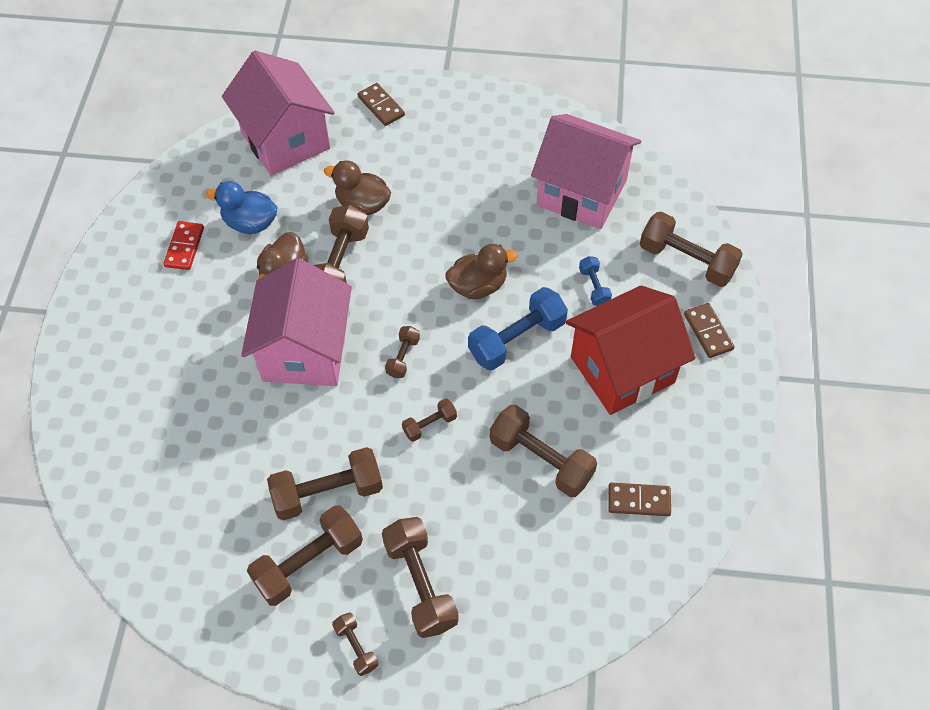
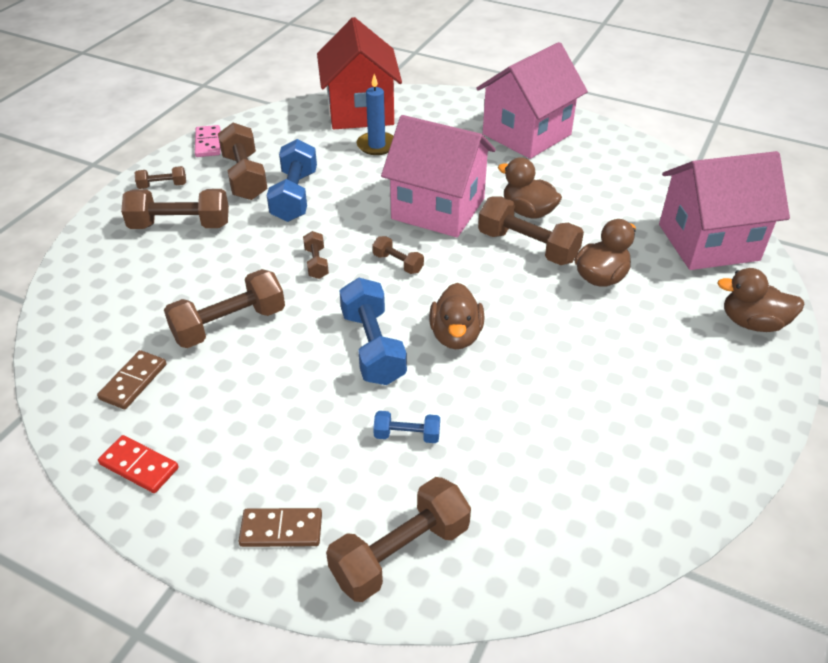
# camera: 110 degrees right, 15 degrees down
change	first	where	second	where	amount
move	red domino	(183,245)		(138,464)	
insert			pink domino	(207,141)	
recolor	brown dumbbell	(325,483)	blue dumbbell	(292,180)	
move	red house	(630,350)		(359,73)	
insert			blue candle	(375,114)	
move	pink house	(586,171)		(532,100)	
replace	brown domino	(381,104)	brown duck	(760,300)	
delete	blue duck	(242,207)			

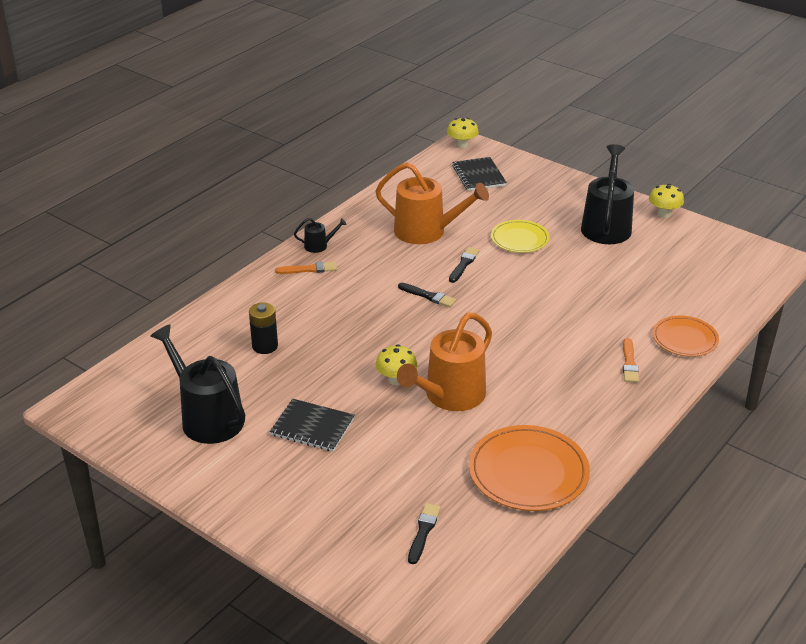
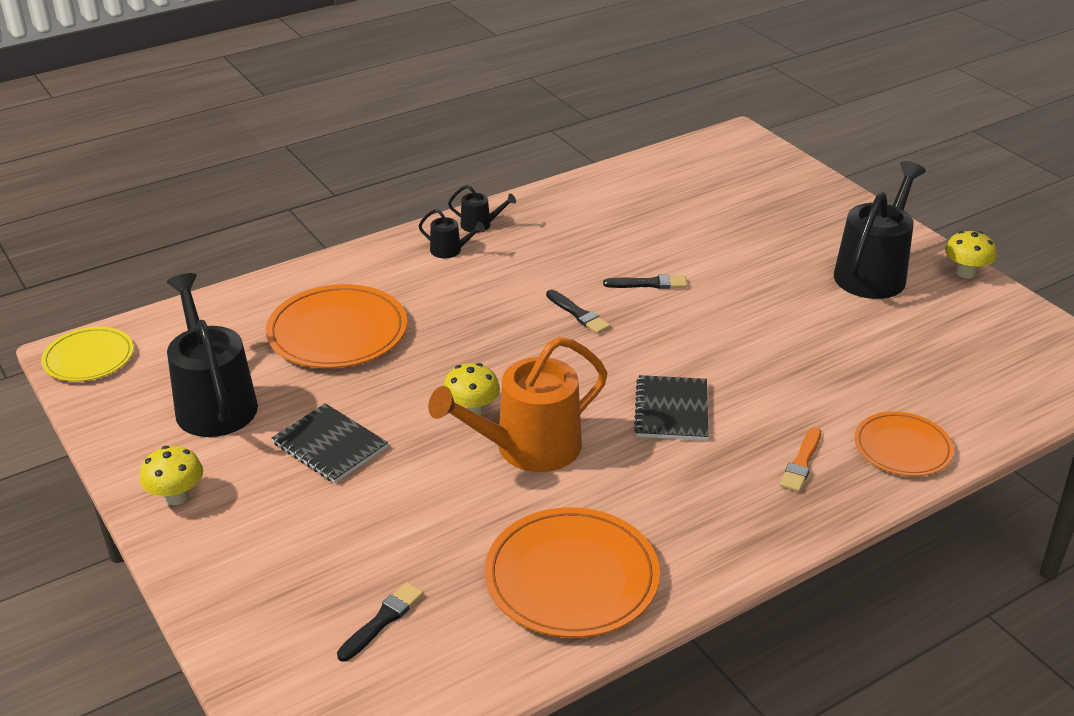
# camera: 20 degrees right, 0 degrees up
change	first	where	second	where	amount
move	yellow plate	(520,236)		(87,354)	
move	yellow mushroom	(463,133)		(171,475)	
replace	black battery	(263,328)	orange plate	(336,326)	
replace	orange brush	(306,268)	black watering can	(452,233)	
rotate	black brush	(464,265)		(645,281)	45 degrees clockwise
move	black notebook	(479,174)		(671,408)	
delete	orange watering can	(432,203)			

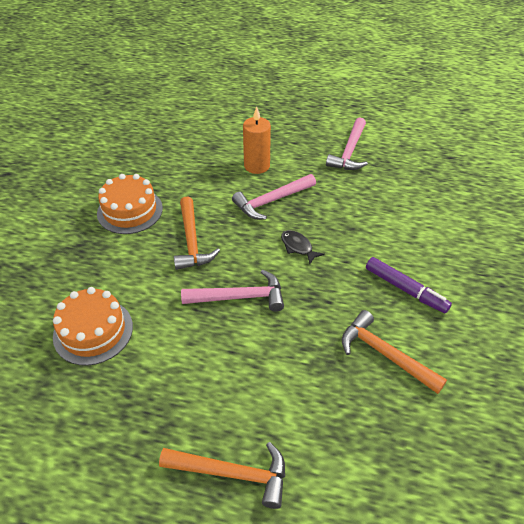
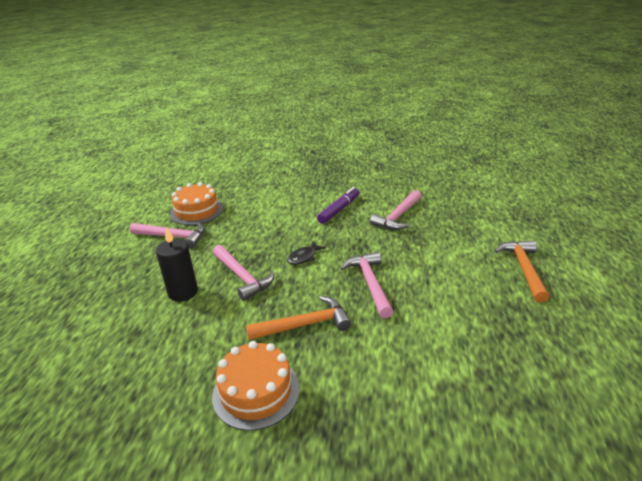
# camera: 95 degrees left, 15 degrees down
change	first	where	second	where	amount
recolor	orange candle	(257,140)	black candle	(177,264)	
move	orange cake	(93,326)		(196,203)	
recolor	orange hammer	(394,352)	pink hammer	(395,210)	

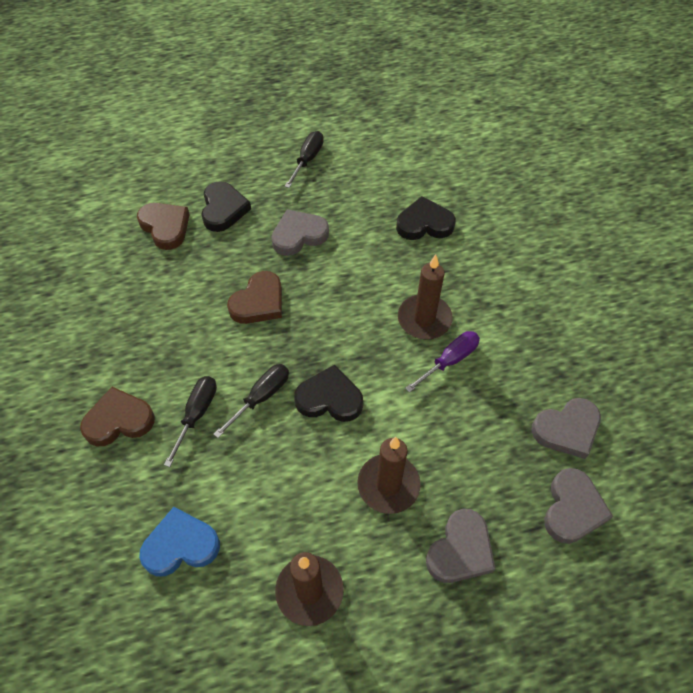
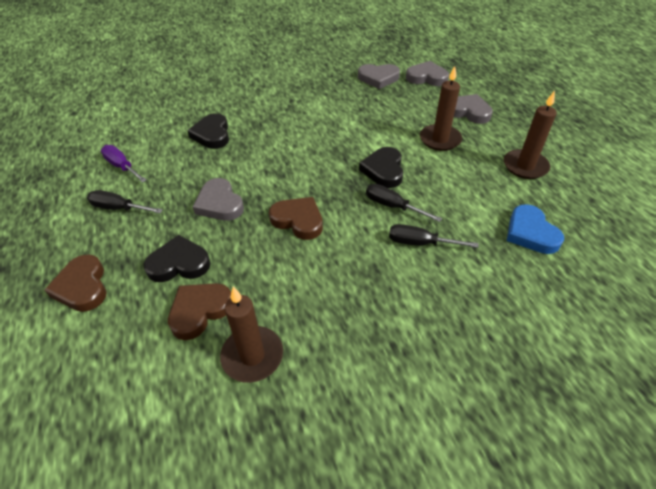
# camera: 95 degrees left, 10 degrees down
change	first	where	second	where	amount
move	brown heart	(117,416)		(75,283)	
move	purple screwdriver	(442,362)		(124,164)	
move	brown candle	(425,297)		(251,335)	
rotate	grey heart	(566,428)		(379,76)	120 degrees clockwise

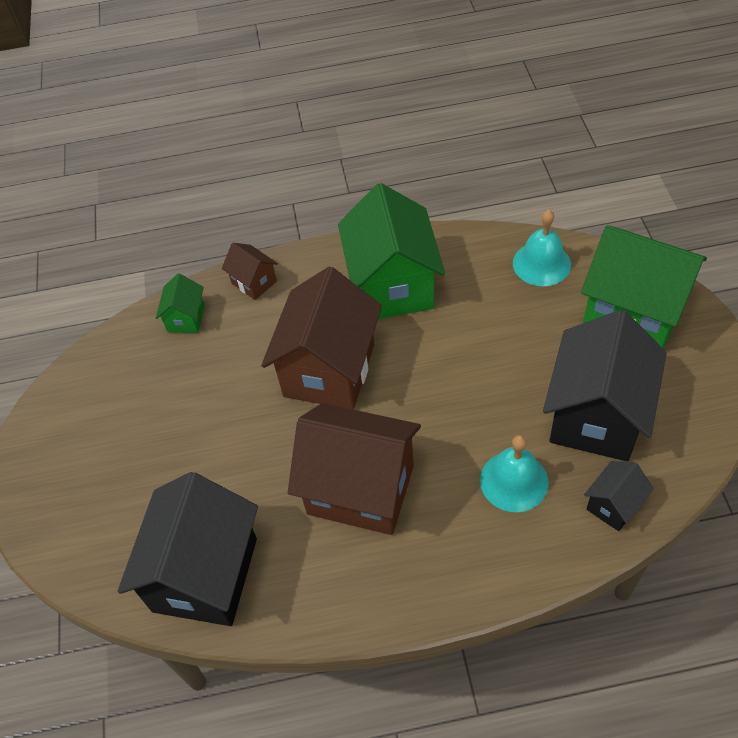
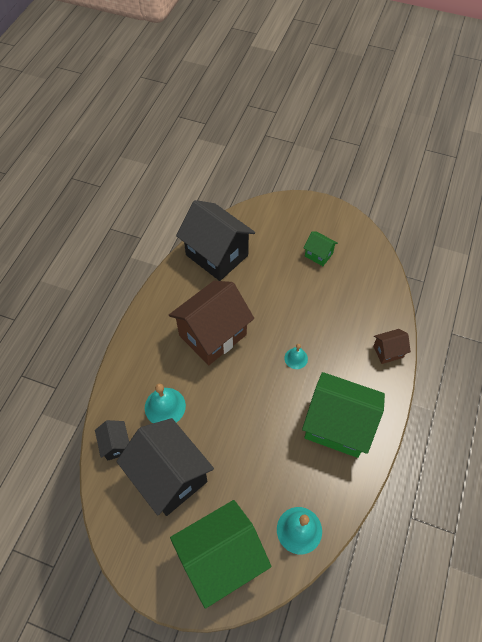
# camera: 115 degrees right, 5 degrees up
change	first	where	second	where	amount
replace	brown house	(321,338)	turquoise bell	(296,356)	
move	green house	(180,303)		(321,249)	

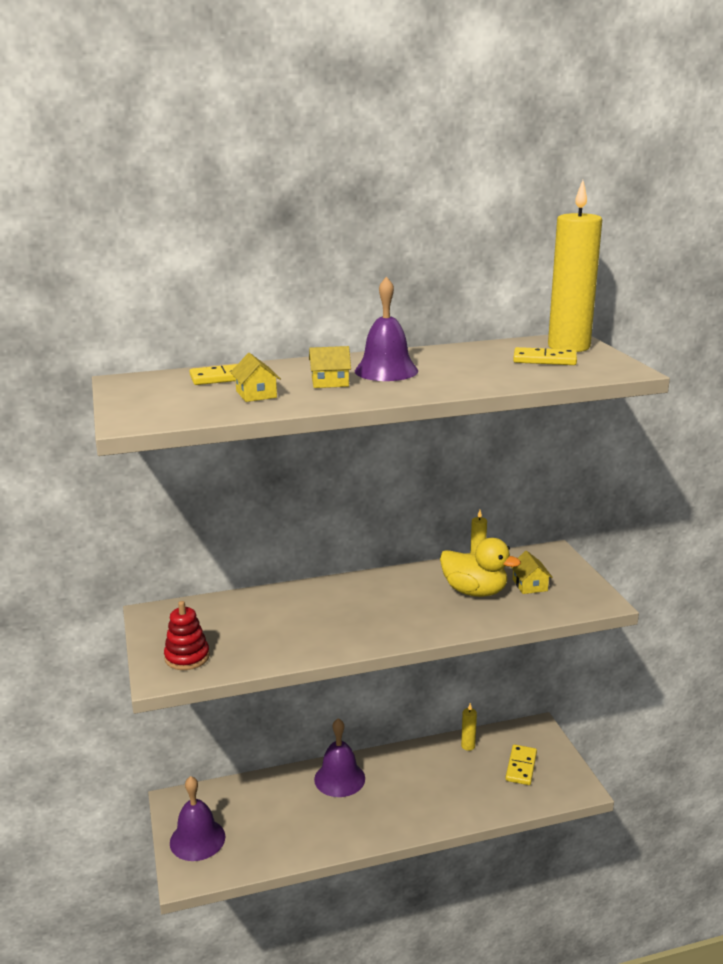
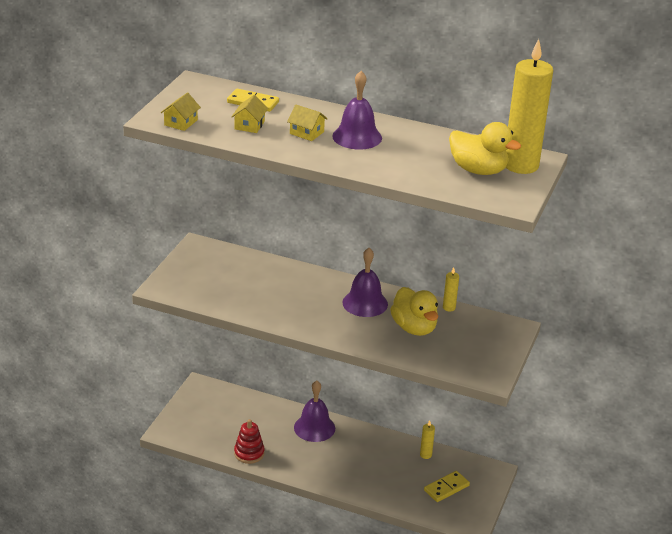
# camera: 35 degrees right, 10 degrees up
change	first	where	second	where	amount
move	yellow house	(532,572)		(181,111)	
move	red stacking toy	(187,635)		(249,441)	
move	purple bell	(197,818)		(365,282)	
replace	yellow domino	(545,356)	yellow duck	(485,148)	

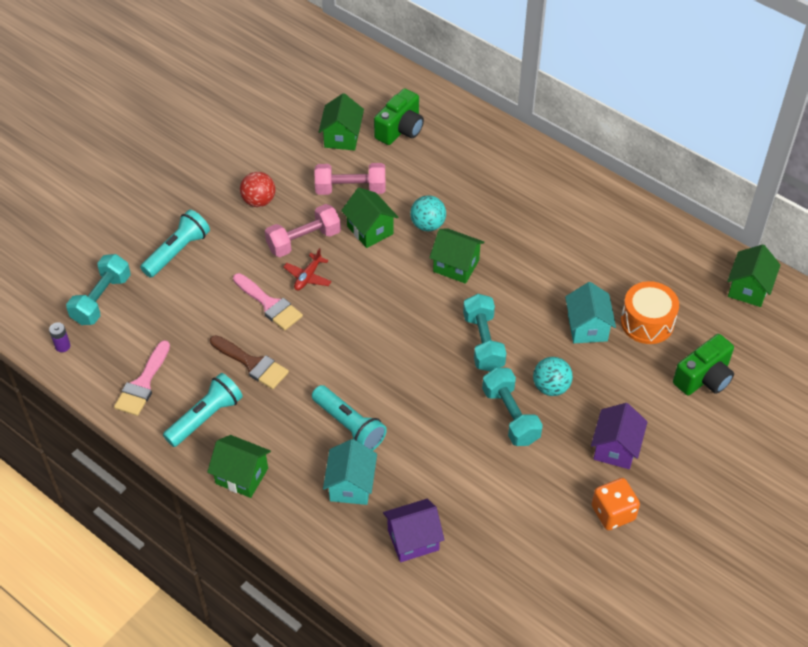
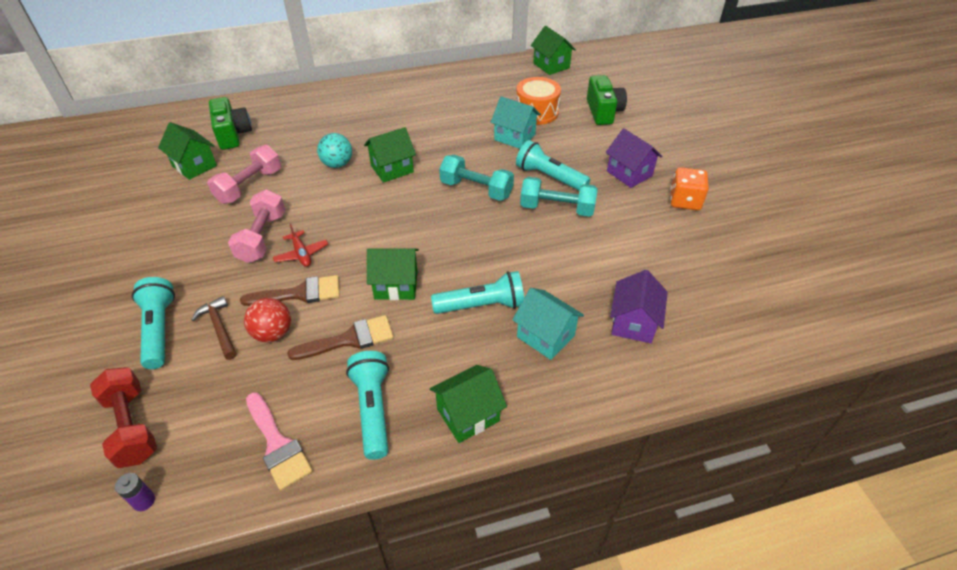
# camera: 55 degrees left, 5 degrees down
change	first	where	second	where	amount
recolor	turquoise dumbbell	(98,289)	red dumbbell	(123,417)	
insert			brown hammer	(214,328)	
recolor	pink brush	(268,301)	brown brush	(290,290)	
move	red ball	(257,189)		(267,320)	
move	green house	(370,218)		(393,274)	
replace	turquoise ball	(553,376)	turquoise flashlight	(553,165)	

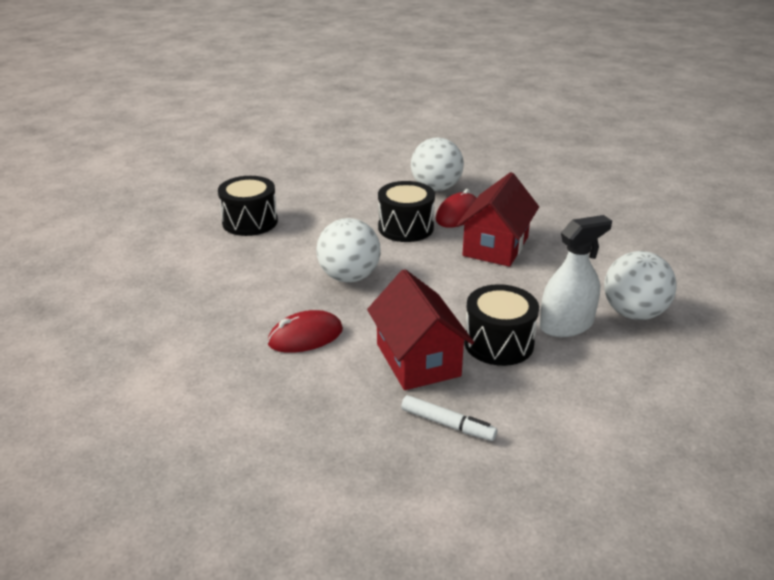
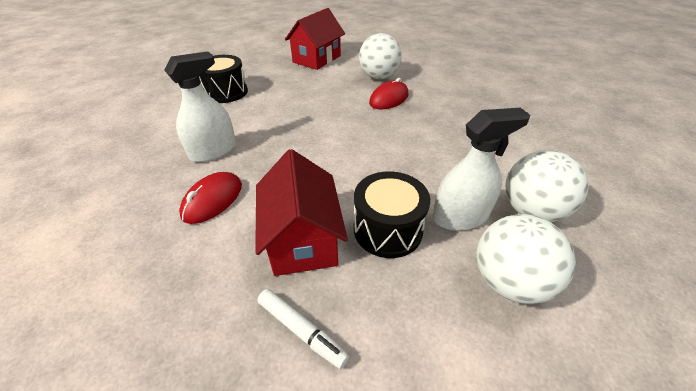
# camera: 10 degrees right, 10 degrees up
change	first	where	second	where	amount
insert			white spray bottle	(200,106)	
rotate	red mouse	(305,331)		(210,198)	45 degrees counterclockwise
move	red house	(497,219)		(315,39)	
move	white ball	(348,250)		(526,259)	
delete	black drum	(406,211)			

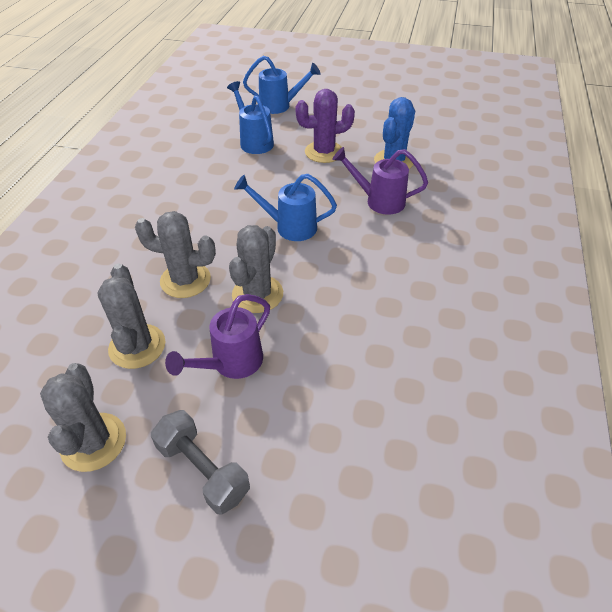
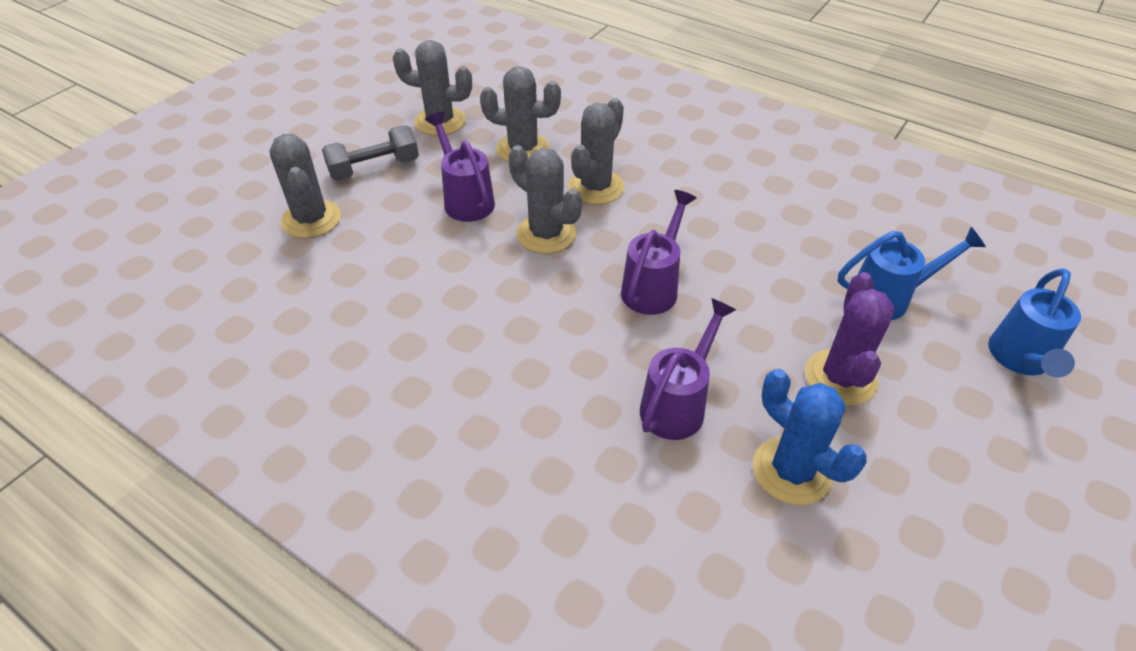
# camera: 110 degrees right, 0 degrees up
change	first	where	second	where	amount
insert			grey cactus	(305,186)	
recolor	blue watering can	(285,207)	purple watering can	(658,252)	

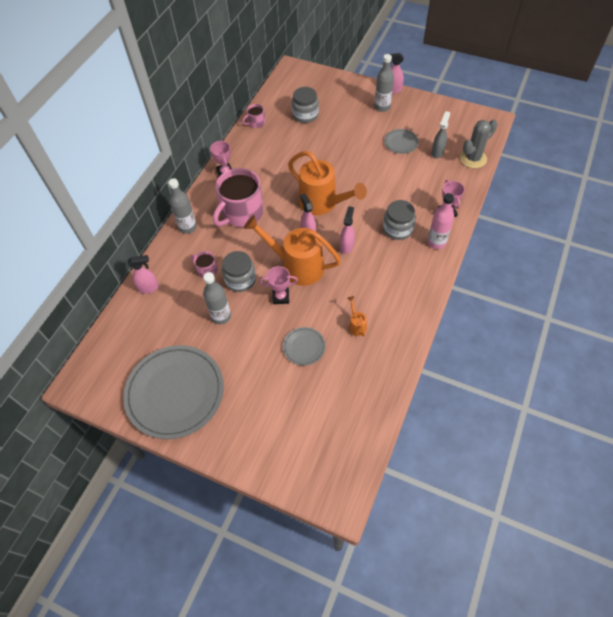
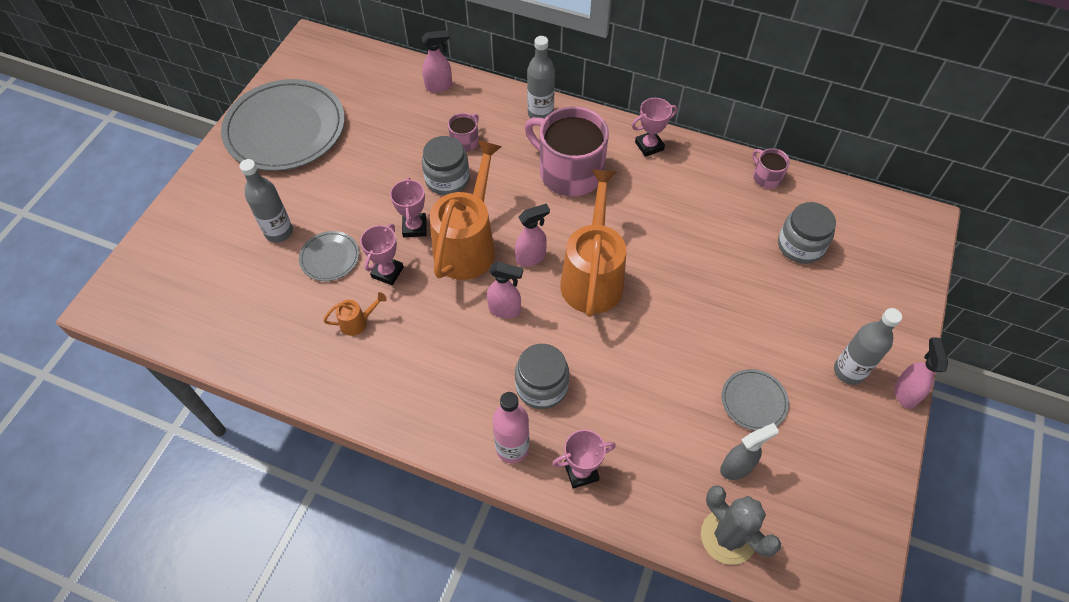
# camera: 85 degrees right, 0 degrees up
change	first	where	second	where	amount
move	grey bottle	(217,298)		(266,201)	
insert			pink trophy	(382,254)	
rotate	pink spray bottle	(143,274)		(437,61)	90 degrees counterclockwise
rotate	orange watering can	(327,183)		(593,243)	150 degrees clockwise
rotate	grey spray bottle	(441,134)		(749,451)	45 degrees counterclockwise

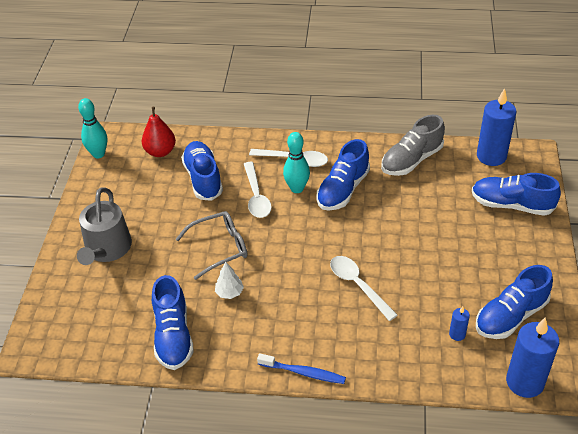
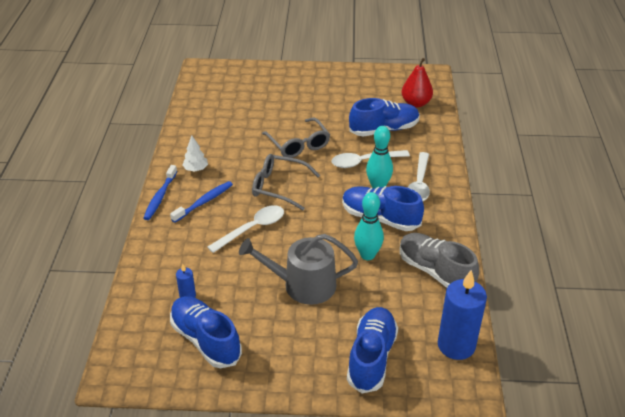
# camera: 85 degrees right, 5 degrees down
change	first	where	second	where	amount
insert			blue toothbrush	(201,202)	
move	white tree	(229,280)		(195,153)	
move	grey watering can	(104,226)		(298,269)	
insert			grey glasses	(286,182)	
move	turquoise bowling pin	(92,128)		(369,226)	
delete	blue shoe	(173,322)			
delete	blue candle	(532,357)			

